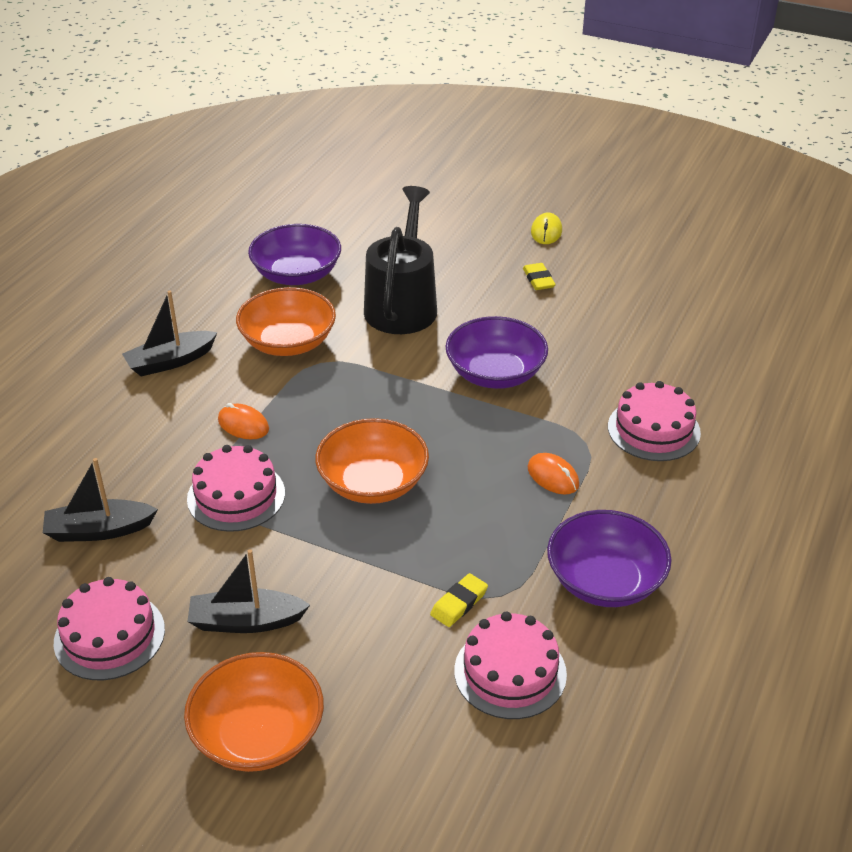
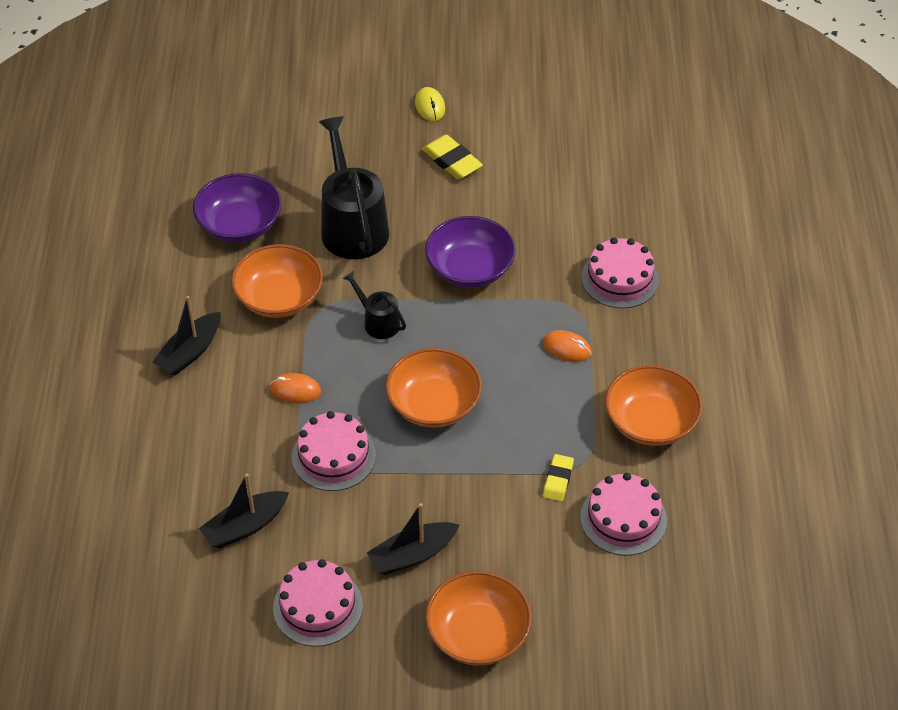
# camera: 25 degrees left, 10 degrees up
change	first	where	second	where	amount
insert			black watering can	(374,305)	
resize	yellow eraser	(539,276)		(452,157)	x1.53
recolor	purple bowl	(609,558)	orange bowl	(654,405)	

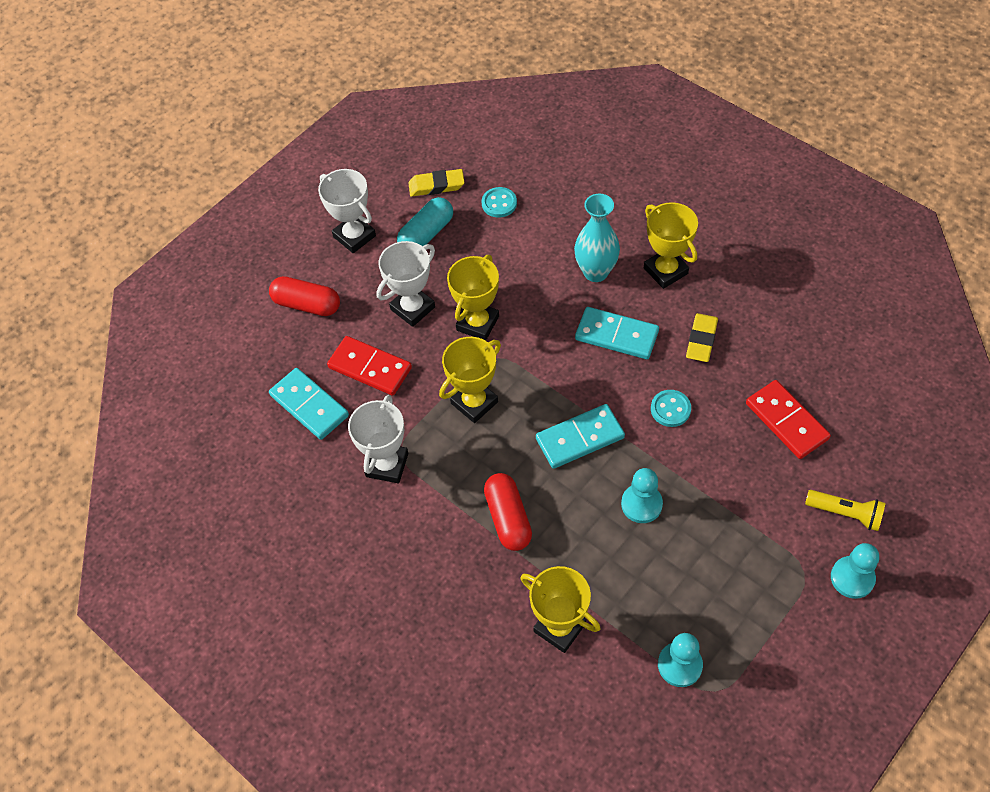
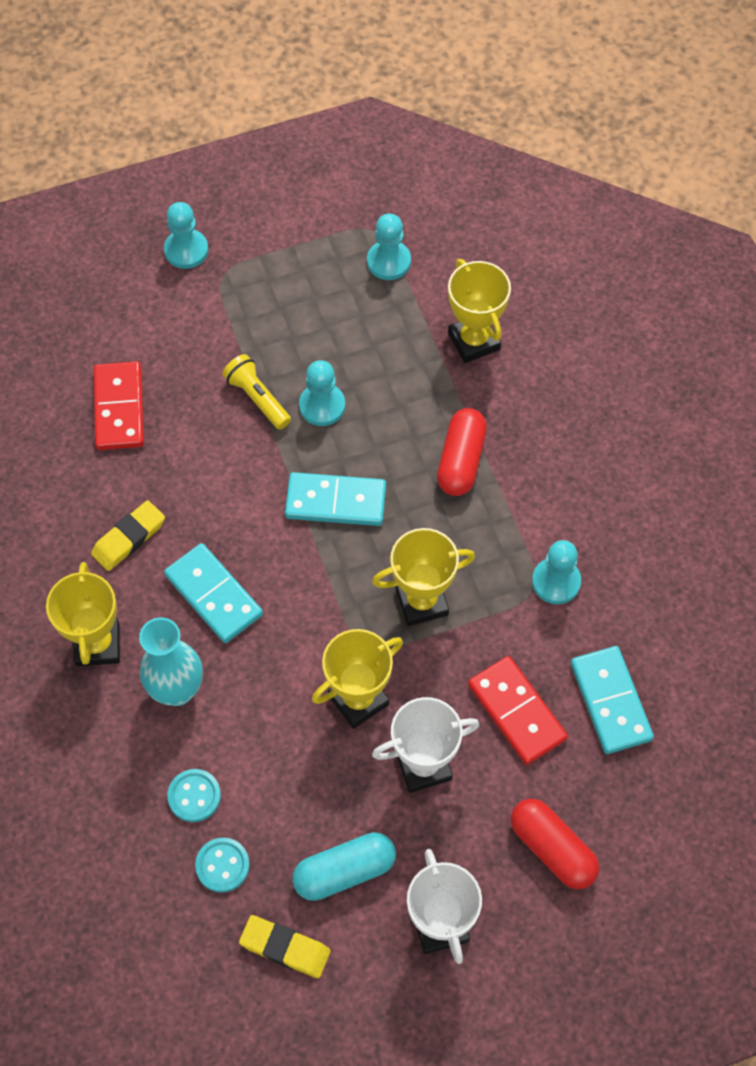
# camera: 155 degrees left, 5 degrees up
change	first	where	second	where	amount
move	turquoise button	(671,408)		(194,795)	
move	yellow flashlight	(845,510)		(256,392)	
replace	white trophy	(378,439)	turquoise pawn	(556,572)	

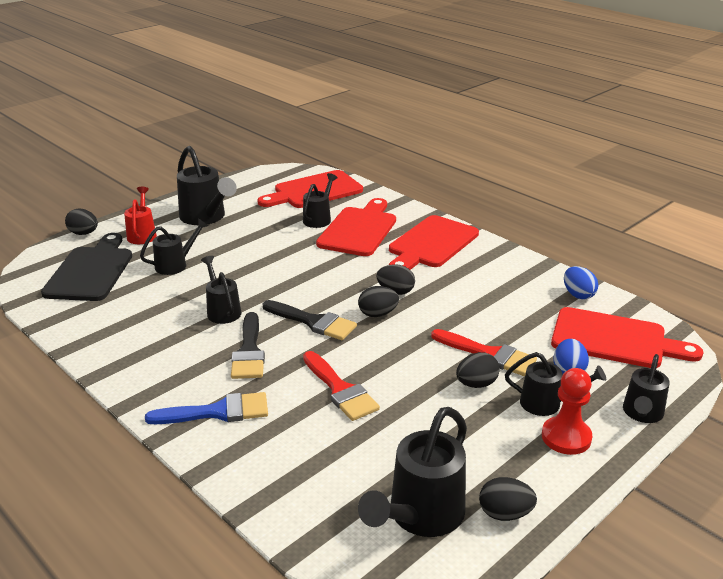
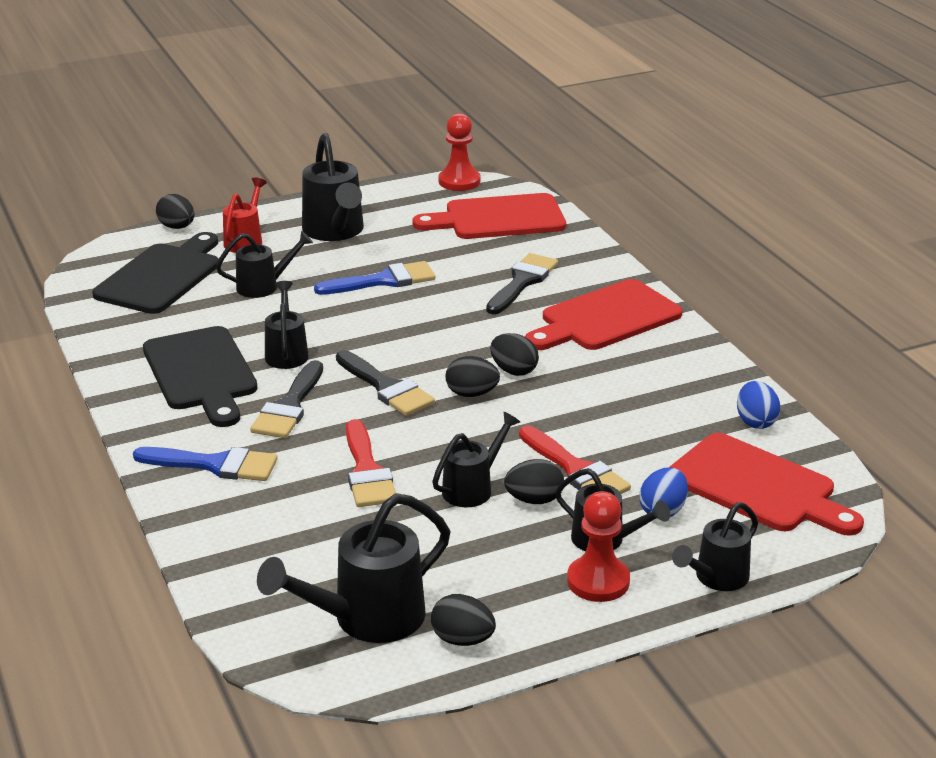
# camera: 20 degrees right, 0 degrees up
change	first	where	second	where	amount
insert			black cutting board	(200,376)	
insert			blue brush	(374,278)	
move	black watering can	(320,200)		(476,459)	
insert			red pawn	(459,152)	
replace	red cutting board	(356,227)	black brush	(522,283)	

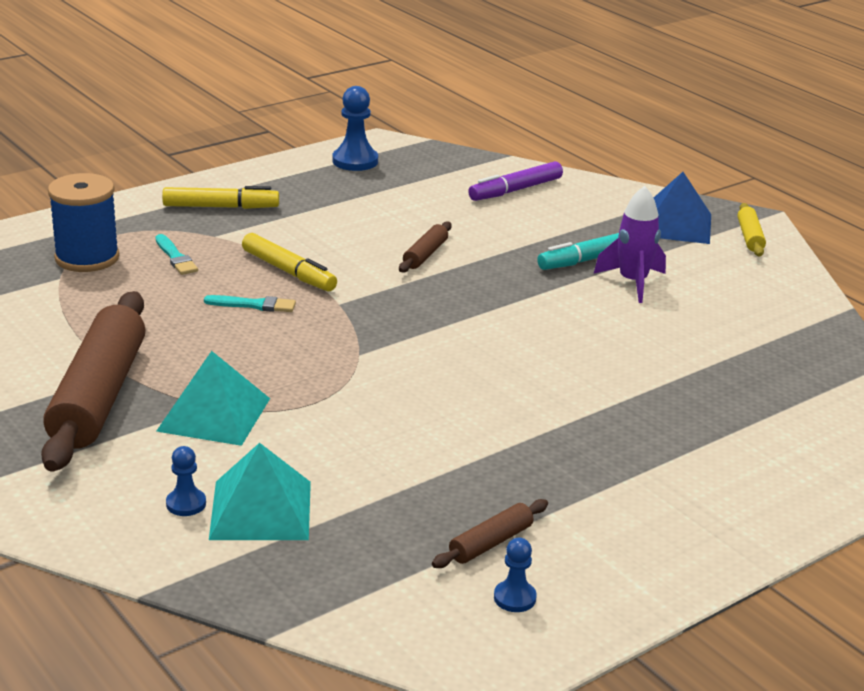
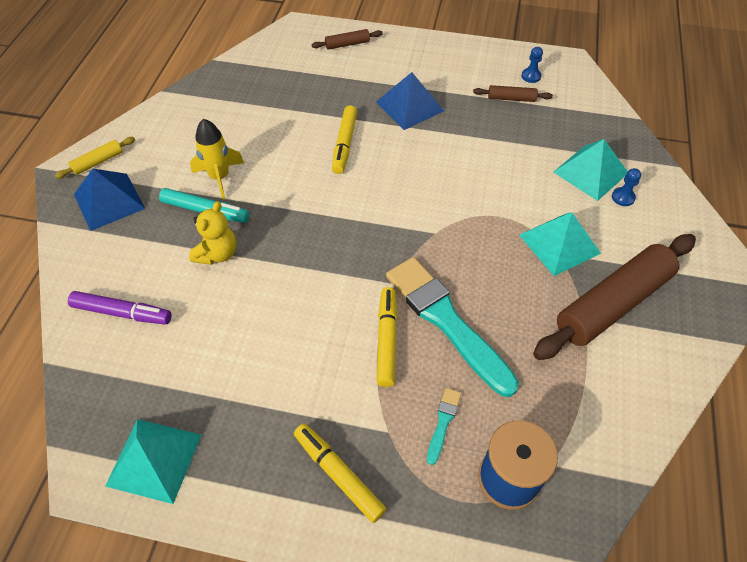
# camera: 130 degrees left, 25 degrees up
change	first	where	second	where	amount
replace	blue pawn	(355,128)	turquoise pyramid	(153,461)	
insert			yellow teddy bear	(213,233)	
recolor	purple rocket	(630,244)	yellow rocket	(217,159)	
move	brown rolling pin	(425,246)		(347,39)	
insert			yellow marker	(344,139)	
insert			blue pyramid	(410,101)	
resize	turquoise brush	(250,303)		(452,327)	x2.40

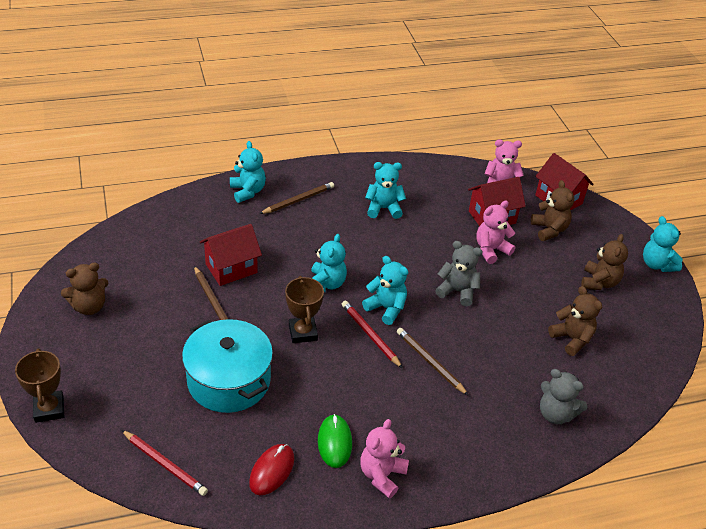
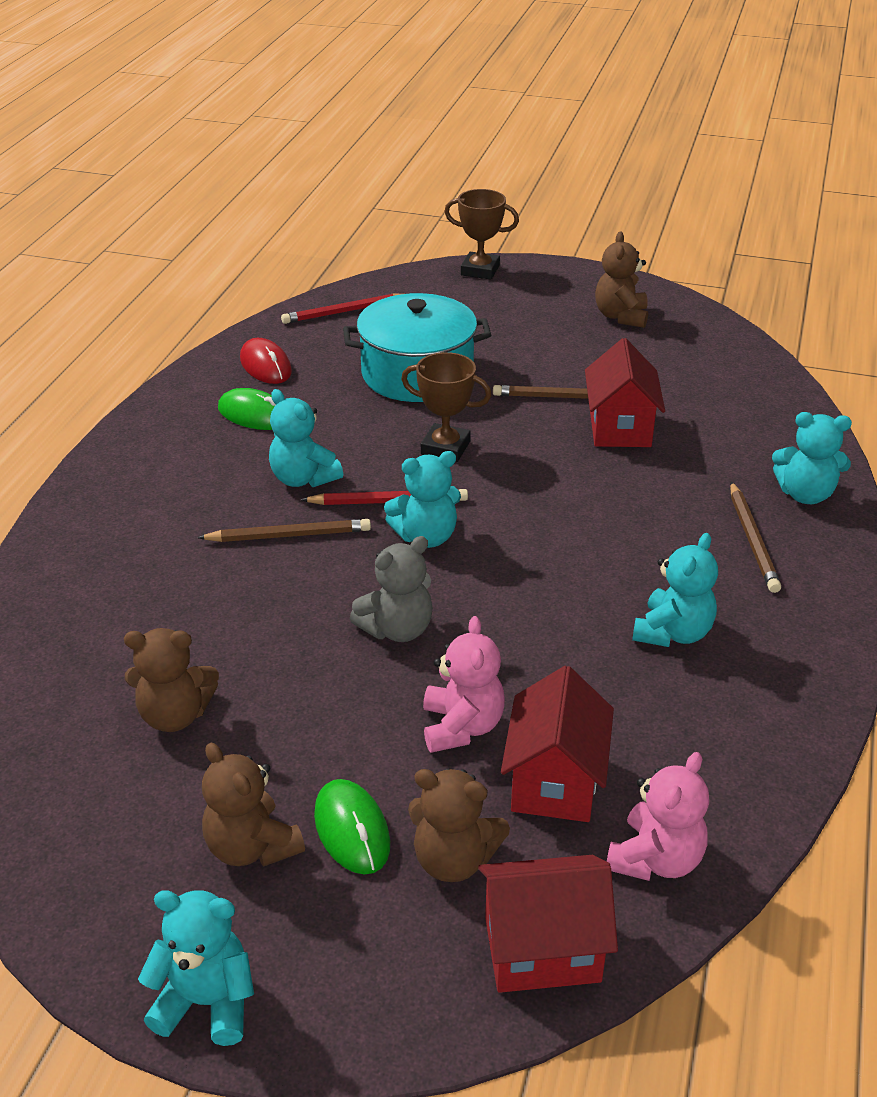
# camera: 125 degrees right, 5 degrees down
change	first	where	second	where	amount
move	turquoise teddy bear	(329,263)		(306,438)	
insert			green mouse	(352,827)	
delete	pink teddy bear	(384,459)			
delete	grey teddy bear	(564,396)			

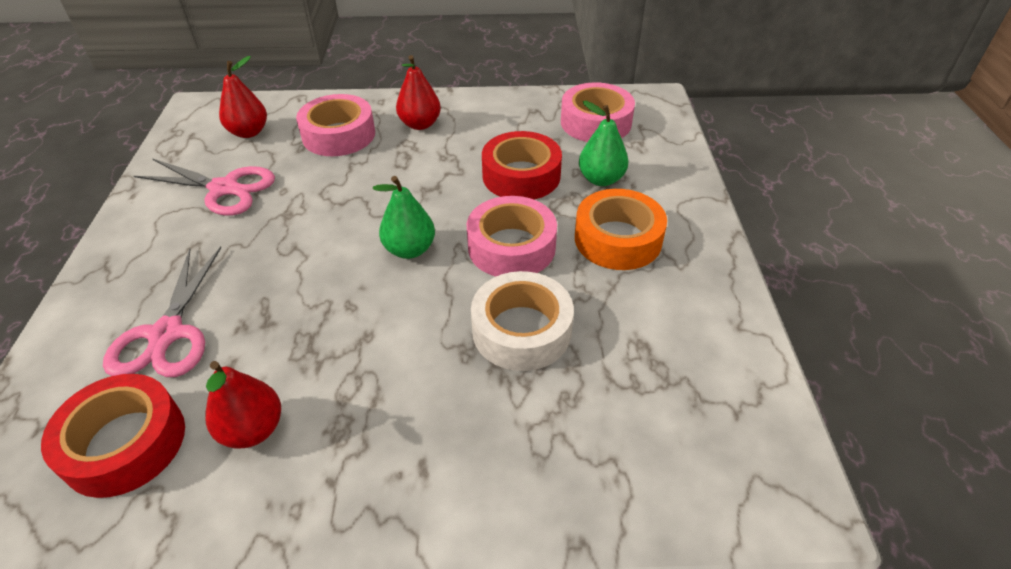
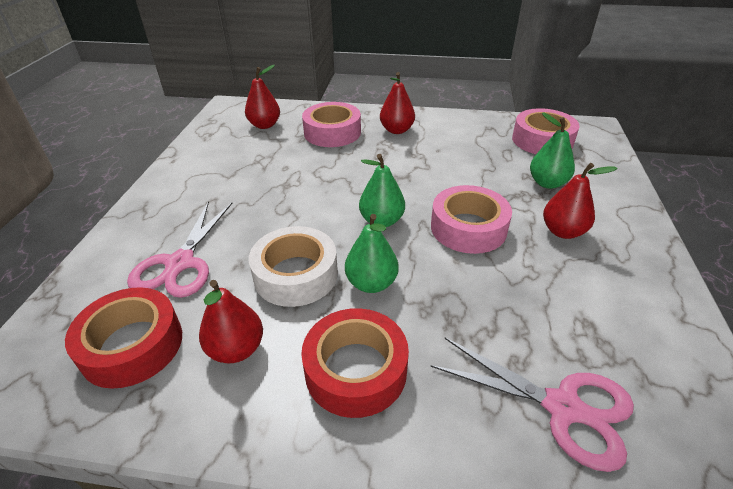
# camera: 10 degrees right, 5 degrees down
change	first	where	second	where	amount
move	white tape	(522,321)		(293,266)	
move	red tape	(522,165)		(355,363)	
insert			green pear	(371,253)	
move	pink scissors	(204,187)		(532,405)	
replace	orange tape	(621,229)	red pear	(580,201)	

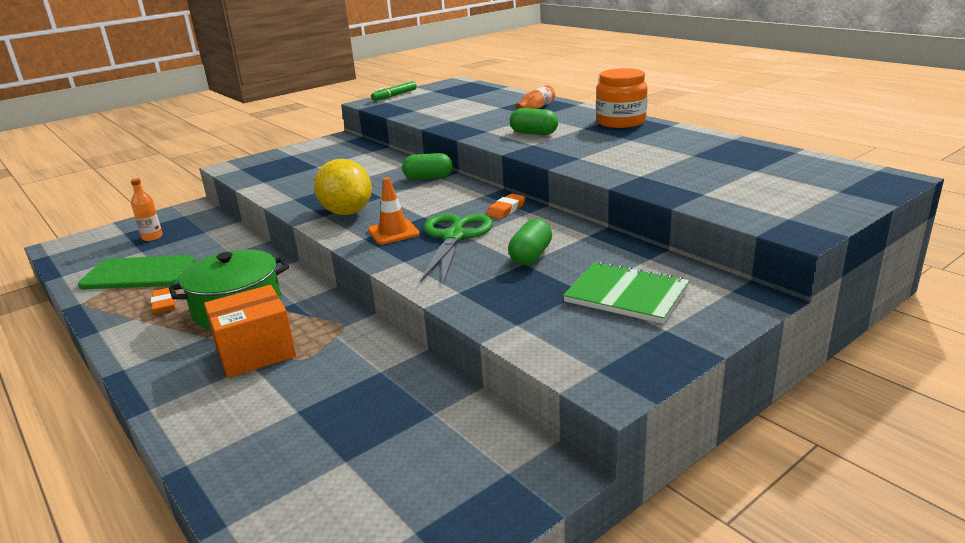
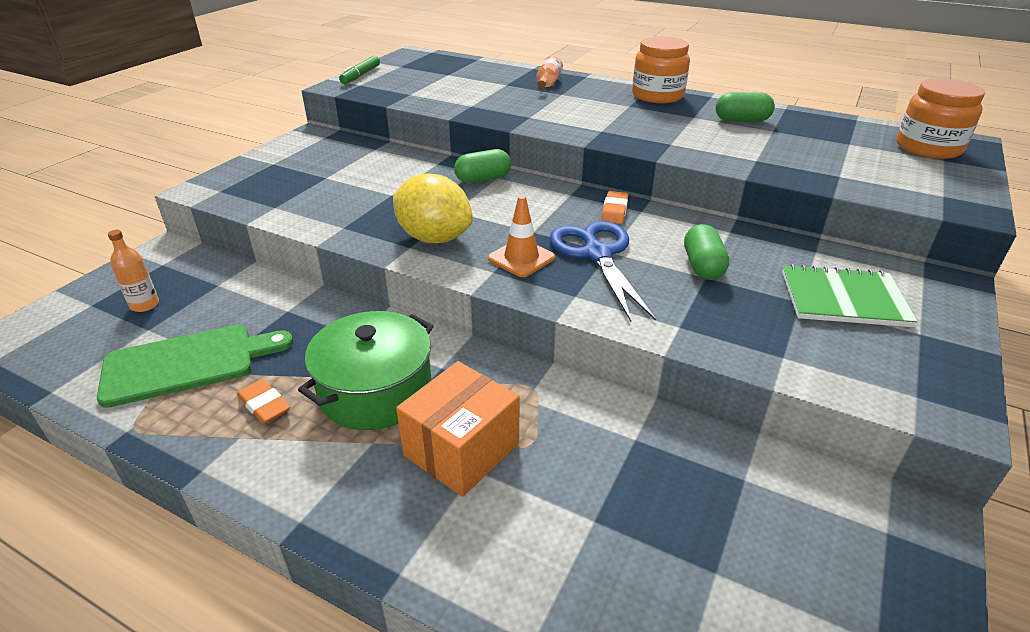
# camera: 25 degrees left, 10 degrees up
change	first	where	second	where	amount
recolor	green scissors	(456,248)	blue scissors	(602,271)	
move	green capsule	(534,121)		(745,107)	
insert			orange jar	(941,118)	

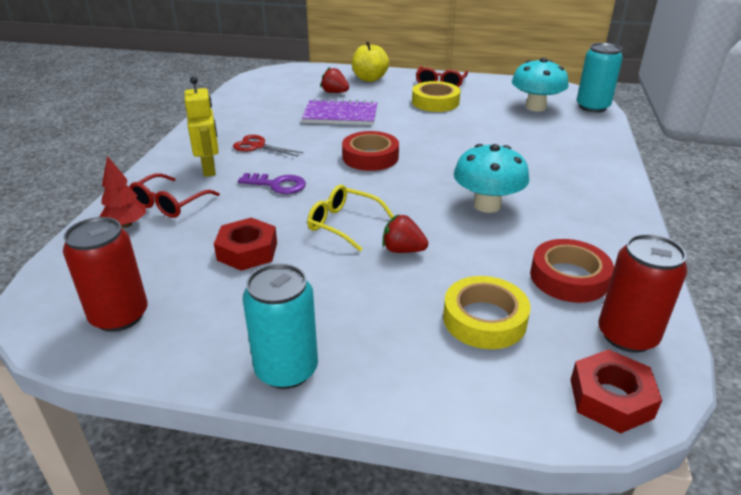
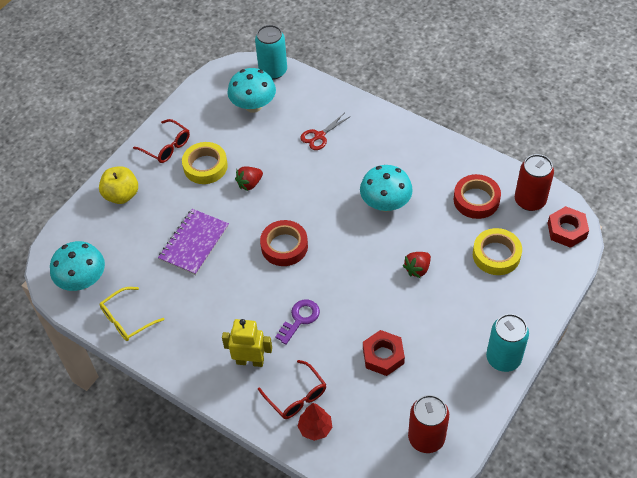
# camera: 65 degrees left, 20 degrees up
change	first	where	second	where	amount
insert			turquoise mushroom	(77,266)	
move	yellow glasses	(350,218)		(132,314)	
move	red strawberry	(334,80)		(249,178)	
move	red scissors	(268,146)		(325,131)	

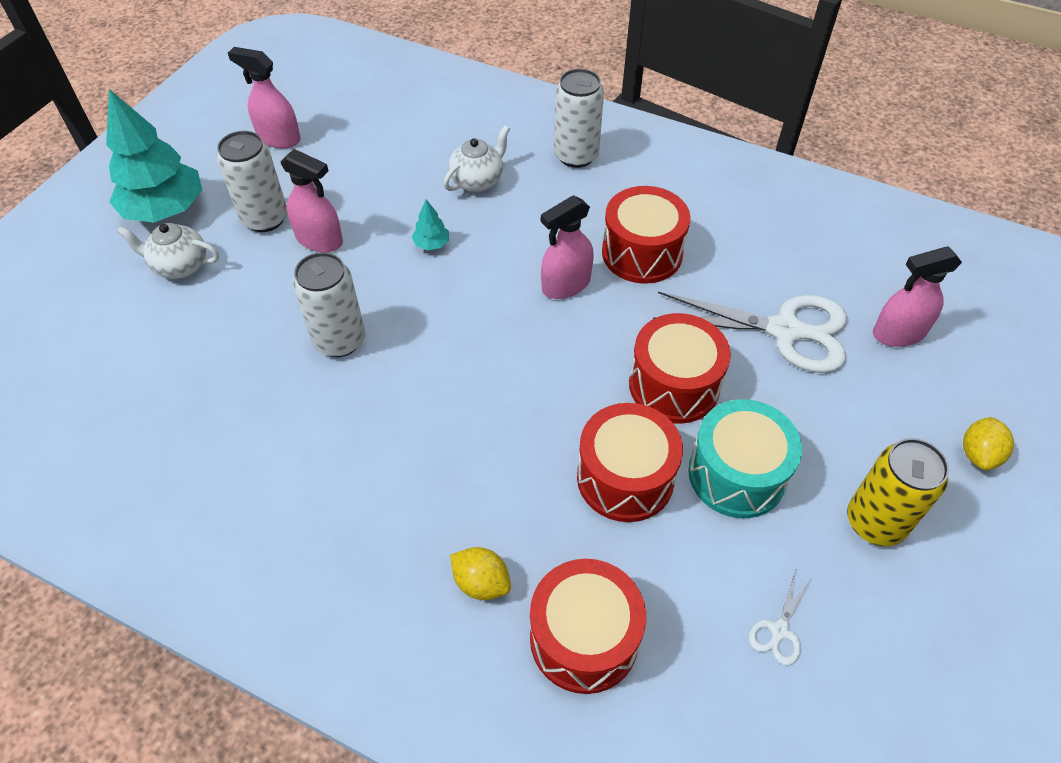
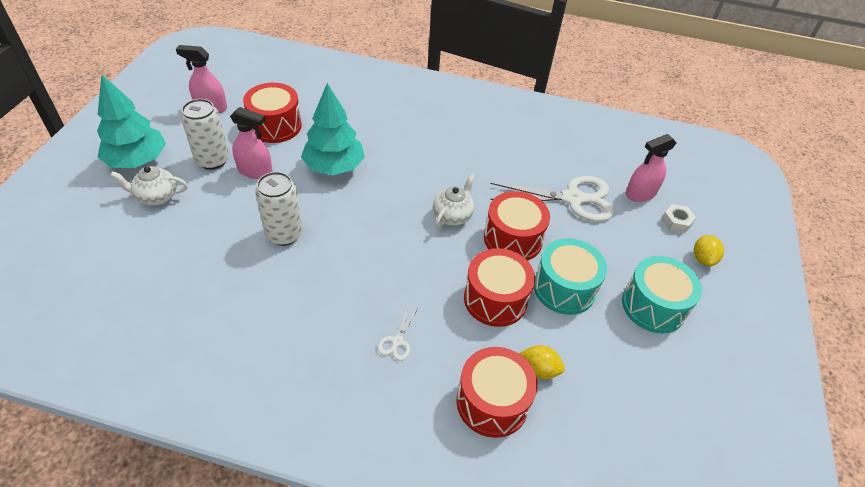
# camera: 15 degrees left, 5 degrees down
change	first	where	second	where	amount
move	red drum	(646,235)		(272,113)	
resize	turquoise tree	(430,224)		(333,129)	x2.41
move	white scissors	(780,618)		(397,334)	
move	white teapot	(477,158)		(454,201)	
move	yellow lemon	(480,573)		(542,362)	
replace	yellow can	(898,492)	turquoise drum	(662,294)	
insert			white nut	(678,218)	
delete	pink spray bottle	(567,247)			
delete	white can	(579,118)			

